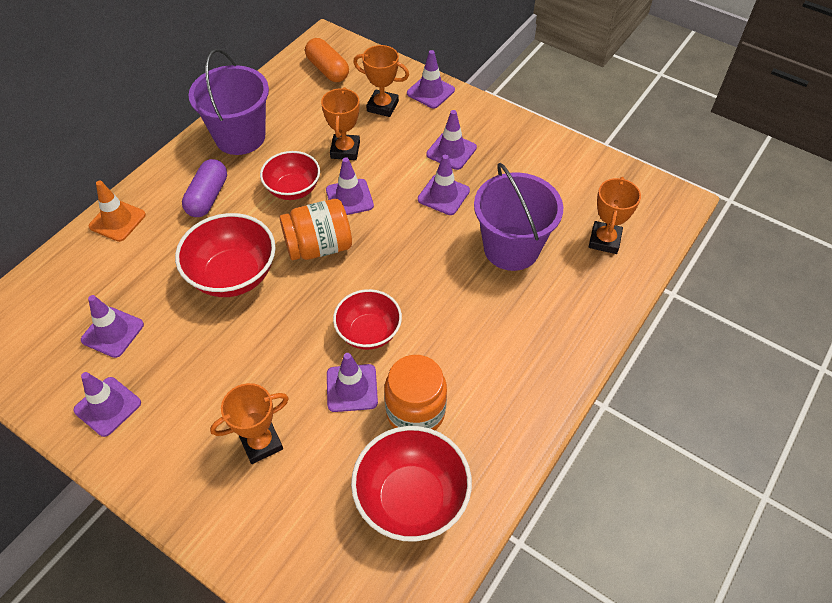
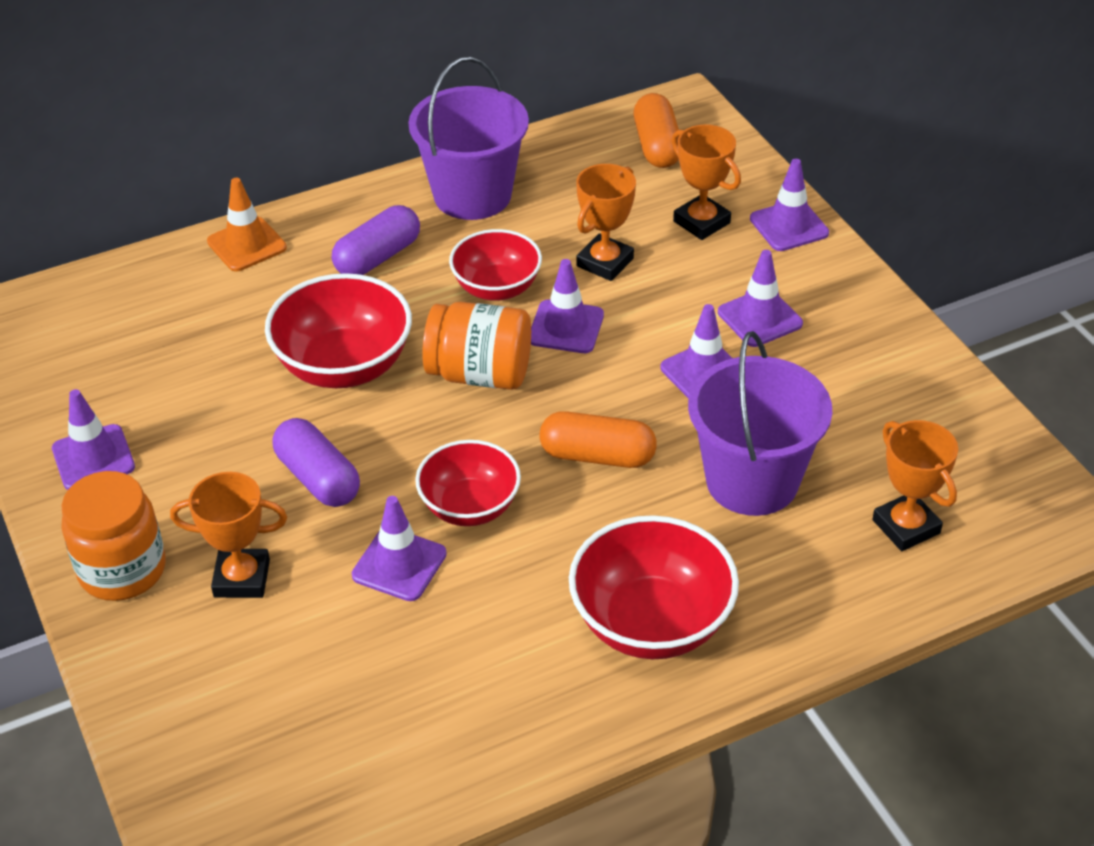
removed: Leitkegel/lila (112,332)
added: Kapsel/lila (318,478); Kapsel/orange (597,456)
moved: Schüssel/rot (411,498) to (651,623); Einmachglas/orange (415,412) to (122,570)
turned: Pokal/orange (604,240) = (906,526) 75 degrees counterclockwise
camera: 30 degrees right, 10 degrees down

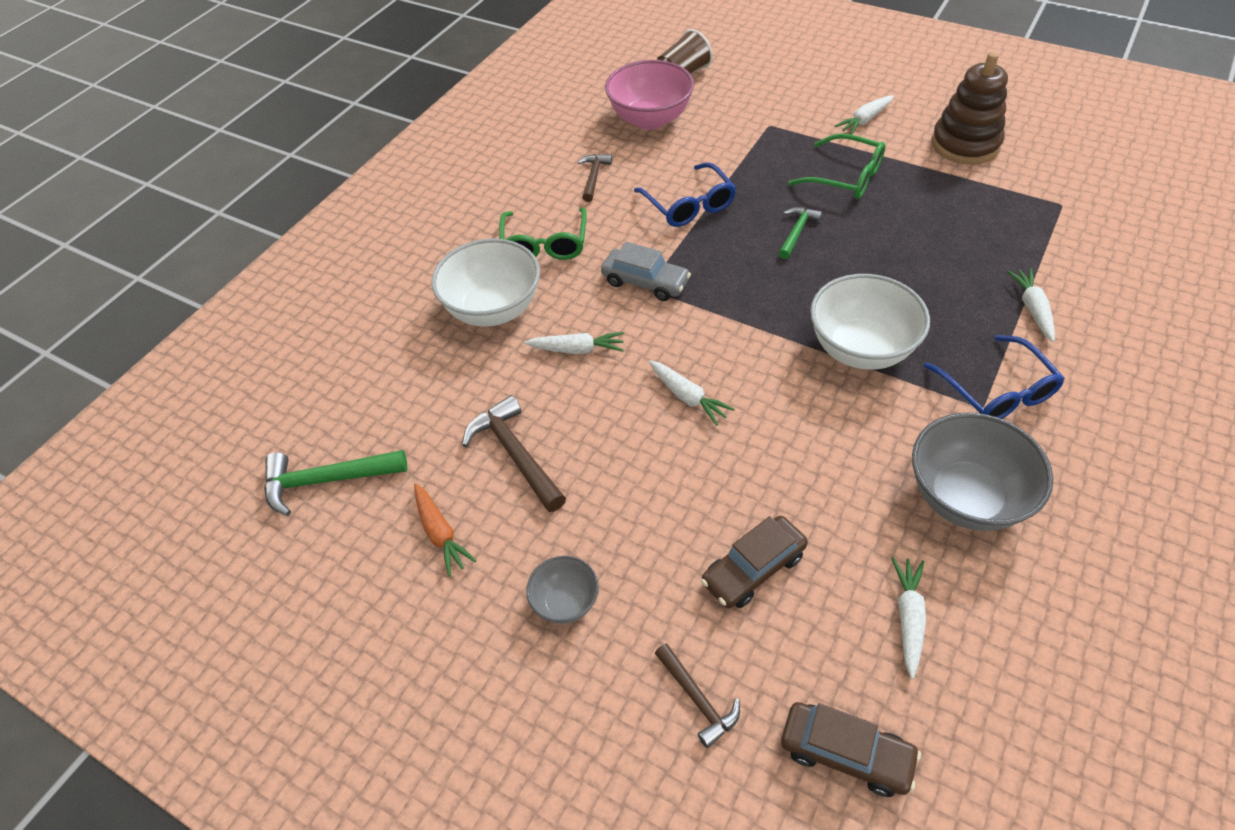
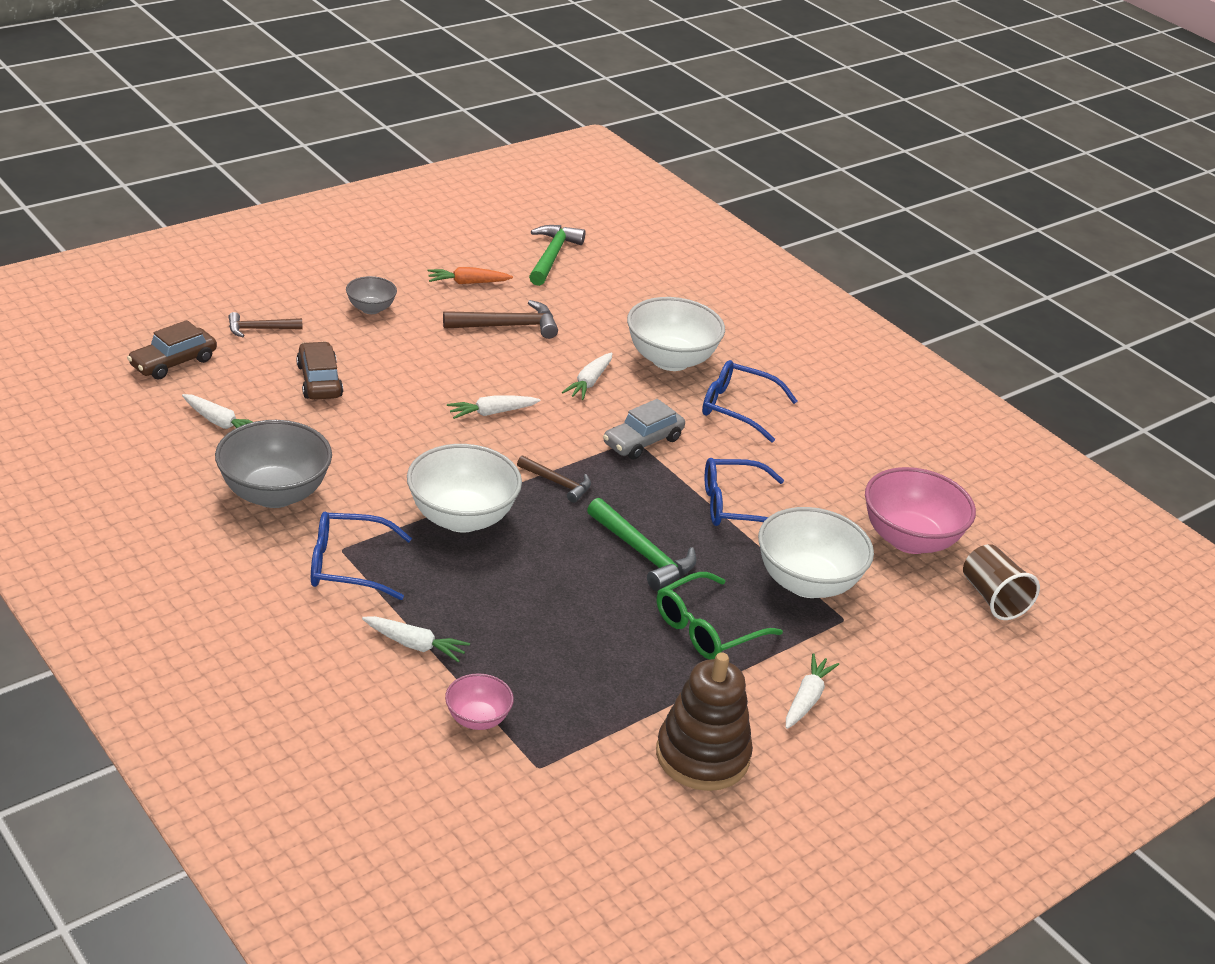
added: Schüssel/rosa (477,719); Schüssel/weiß (806,582)
moved: Hammer/braun (594,177) to (557,483)
recoloured: Brille/grün (544,244) to Brille/blau (737,408)
turned: Karotte/weiß (864,120) = (807,699) 45 degrees clockwise
resized: Hammer/grün (796,232) = (643,553) x1.59
camera: 105 degrees right, 15 degrees down

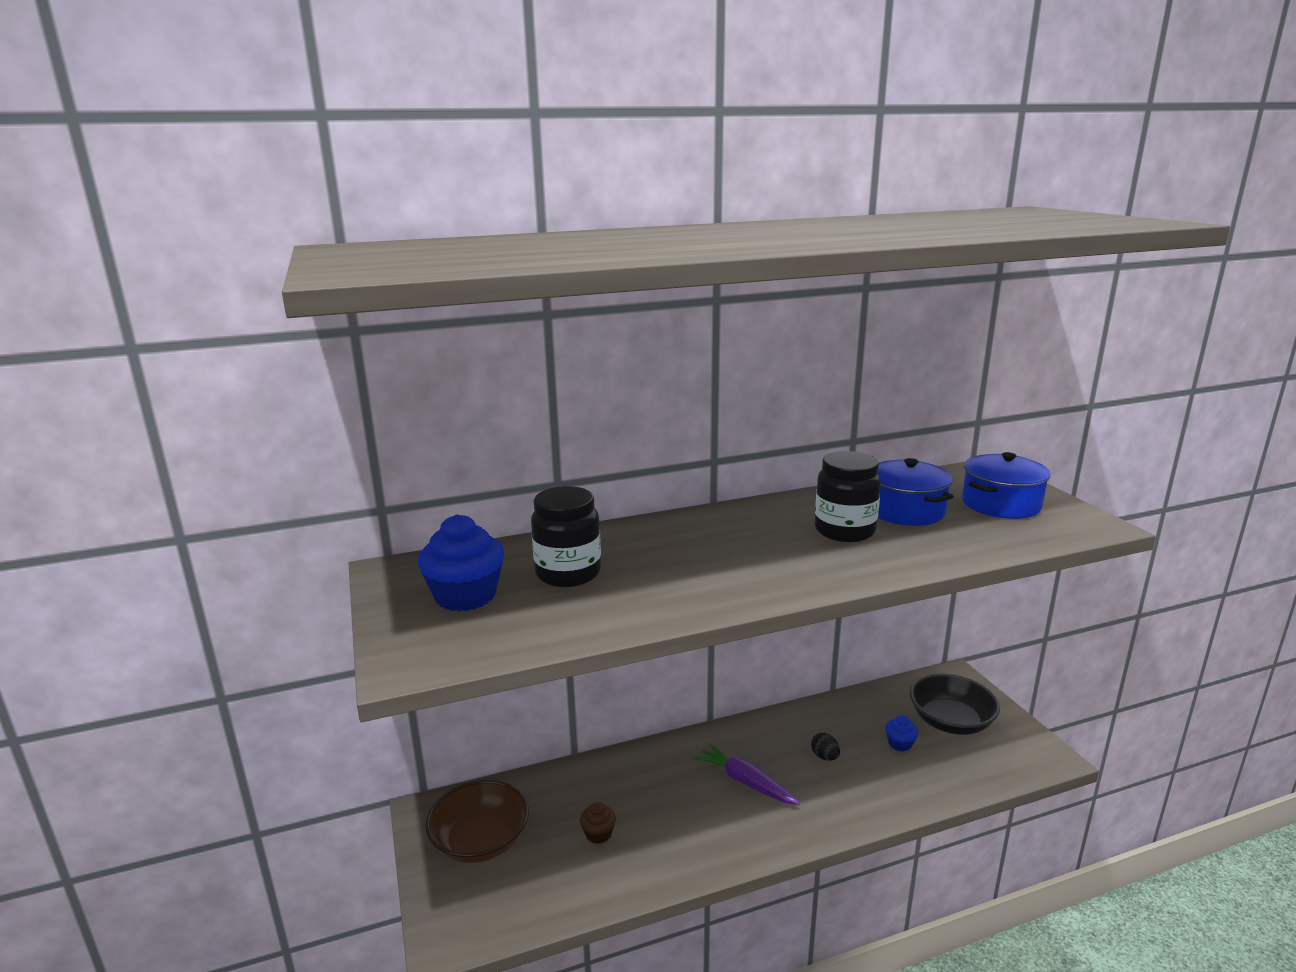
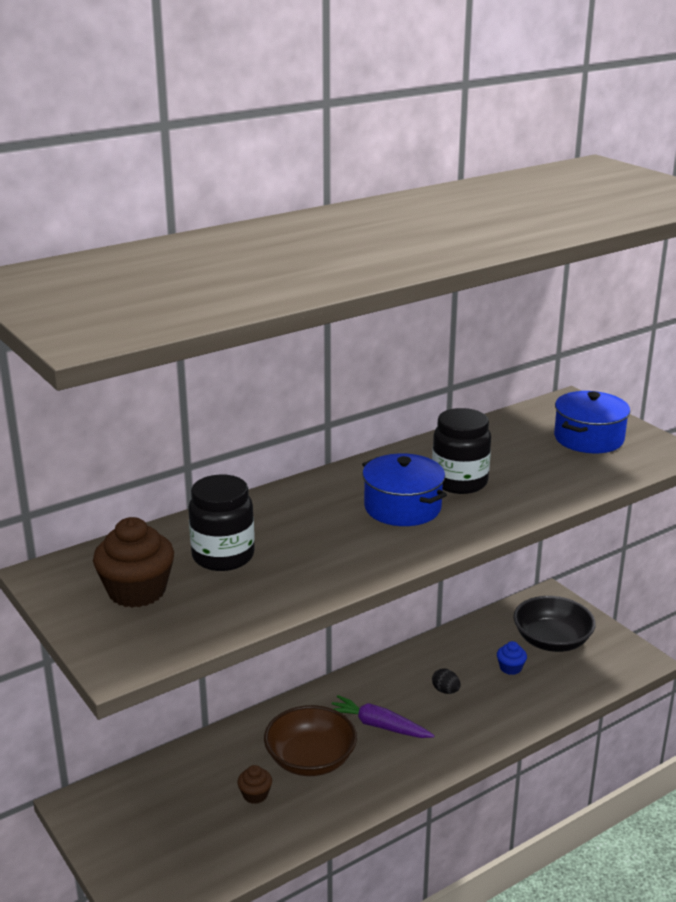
moved: Schüssel/braun (480,841) to (310,759); Kochtopf/blau (905,511) to (402,507)
recoloured: Muffin/blau (465,596) to Muffin/braun (137,591)
camera: 15 degrees left, 5 degrees up

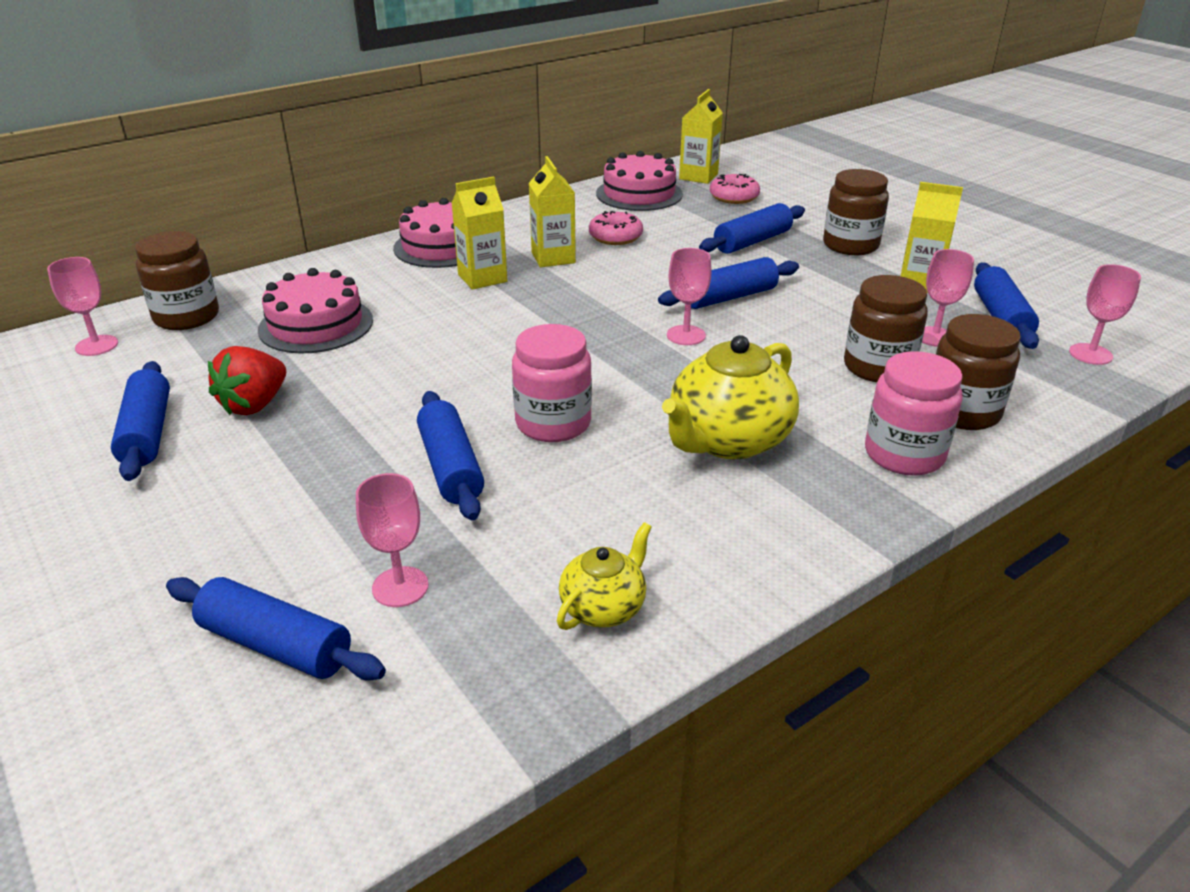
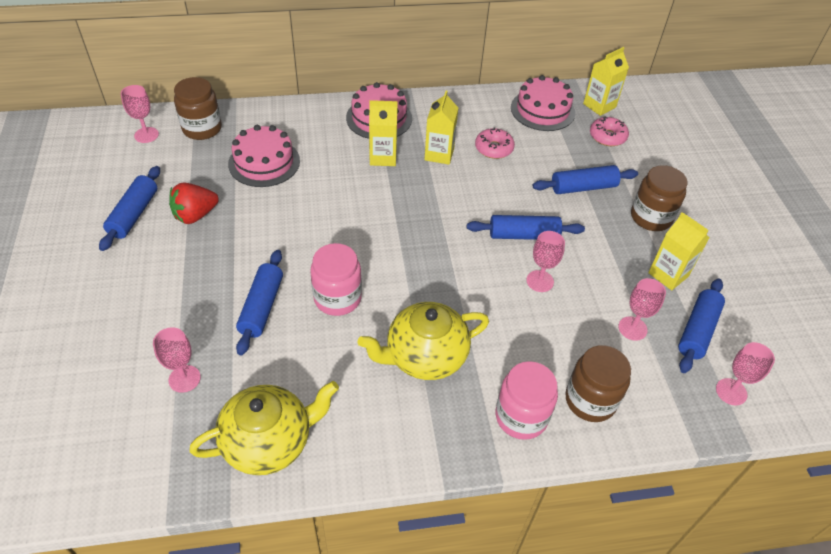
removed: Nudelholz/blau (276,645); Einmachglas/braun (878,367)
moved: Kelch/rosa (686,335) to (540,281)
resized: Teekanne/gelb (604,607) = (269,442) x1.81
camera: 25 degrees right, 15 degrees up

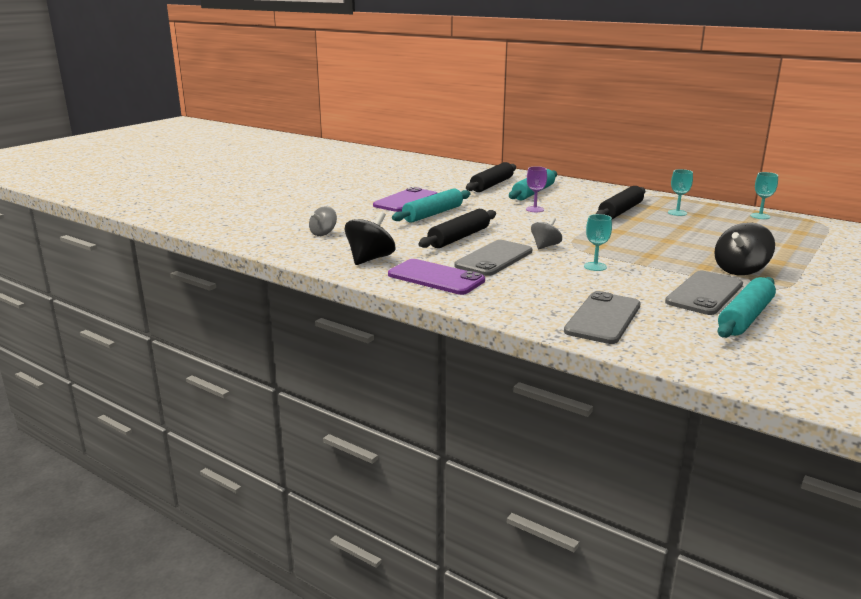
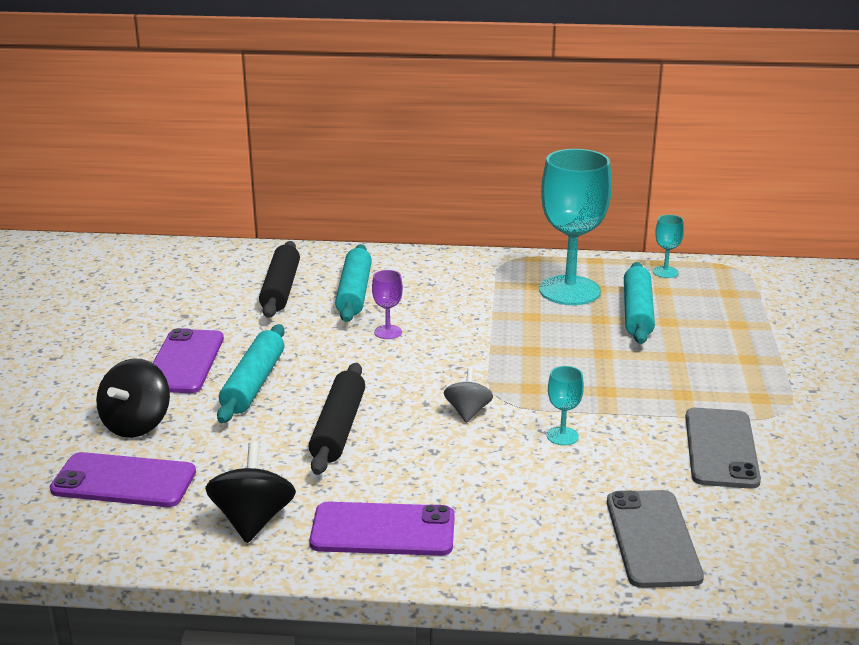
removed: Handy/grau (494,258); Nudelholz/schwarz (620,211)
moved: Kreisel/schwarz (740,270) to (137,424); Nudelholz/türkis (745,317) to (637,312)
replaced: Kreisel/grau (323,233) to Handy/lila (124,481)
resized: Kelch/türkis (677,213) = (569,291) x2.35
camera: 30 degrees left, 5 degrees up

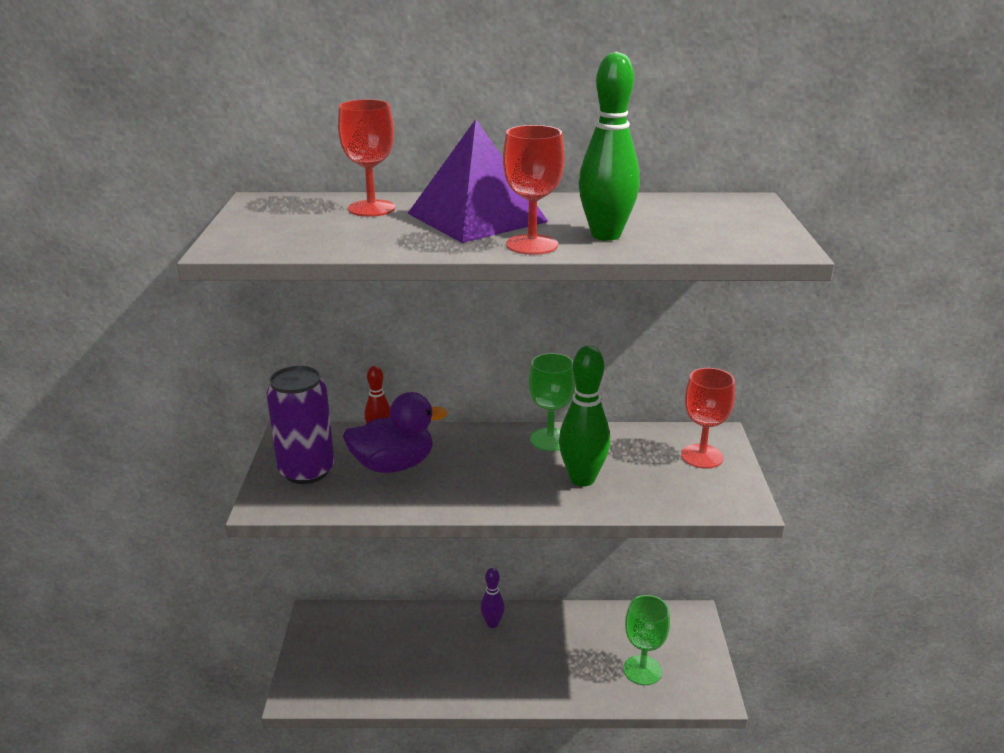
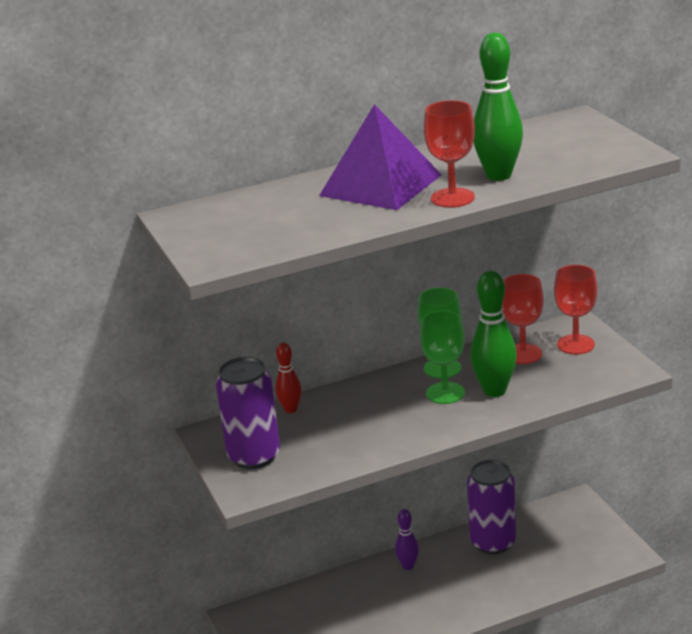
removed: Ente/lila (393,465)
added: Dose/lila (493,542)
moved: Kelch/rot (371,208) to (523,354); Kelch/grün (642,670) to (445,393)
camera: 20 degrees left, 0 degrees up

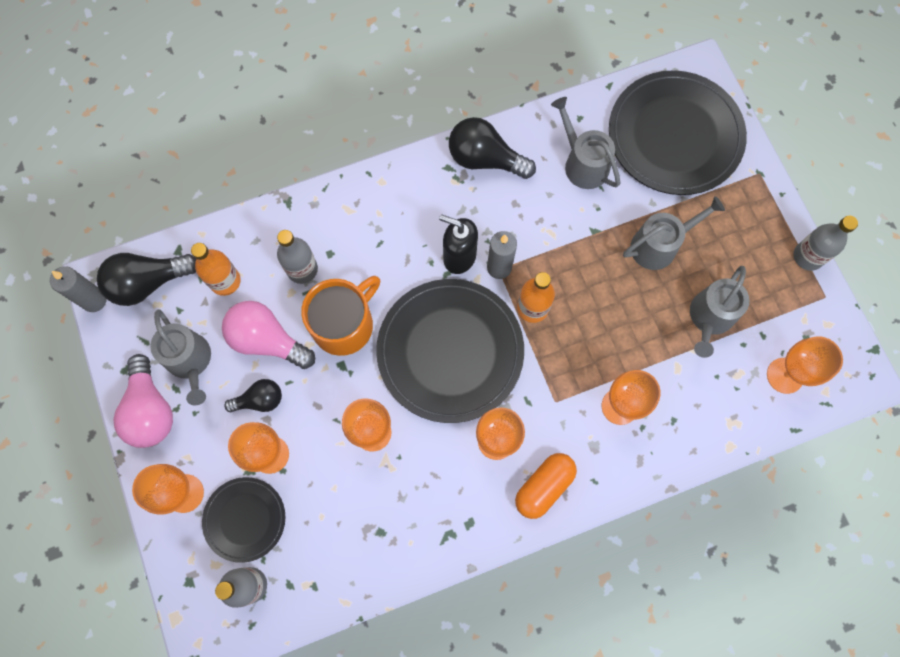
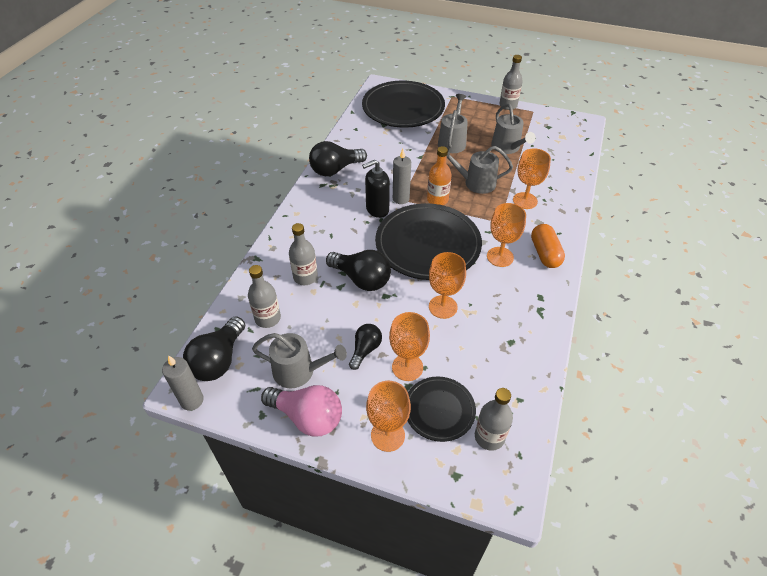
removed: Glühbirne/rosa (267,340); Kelch/orange (785,375)
moved: Gießkanne/grau (583,163) to (476,183)
replaced: Tasse/orange (344,324) to Glühbirne/schwarz (361,279)
recoloured: Flasche/orange (225,281) to Flasche/grau (268,318)
camera: 50 degrees left, 25 degrees down

